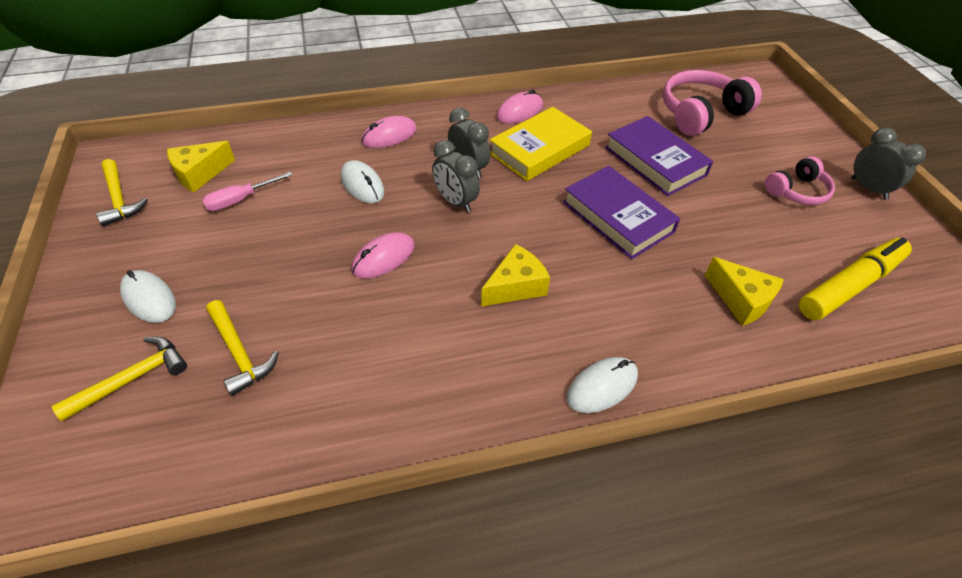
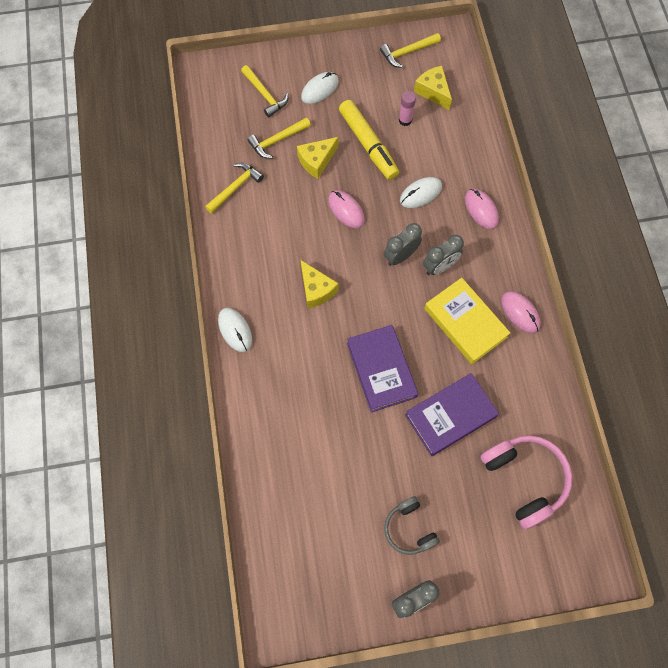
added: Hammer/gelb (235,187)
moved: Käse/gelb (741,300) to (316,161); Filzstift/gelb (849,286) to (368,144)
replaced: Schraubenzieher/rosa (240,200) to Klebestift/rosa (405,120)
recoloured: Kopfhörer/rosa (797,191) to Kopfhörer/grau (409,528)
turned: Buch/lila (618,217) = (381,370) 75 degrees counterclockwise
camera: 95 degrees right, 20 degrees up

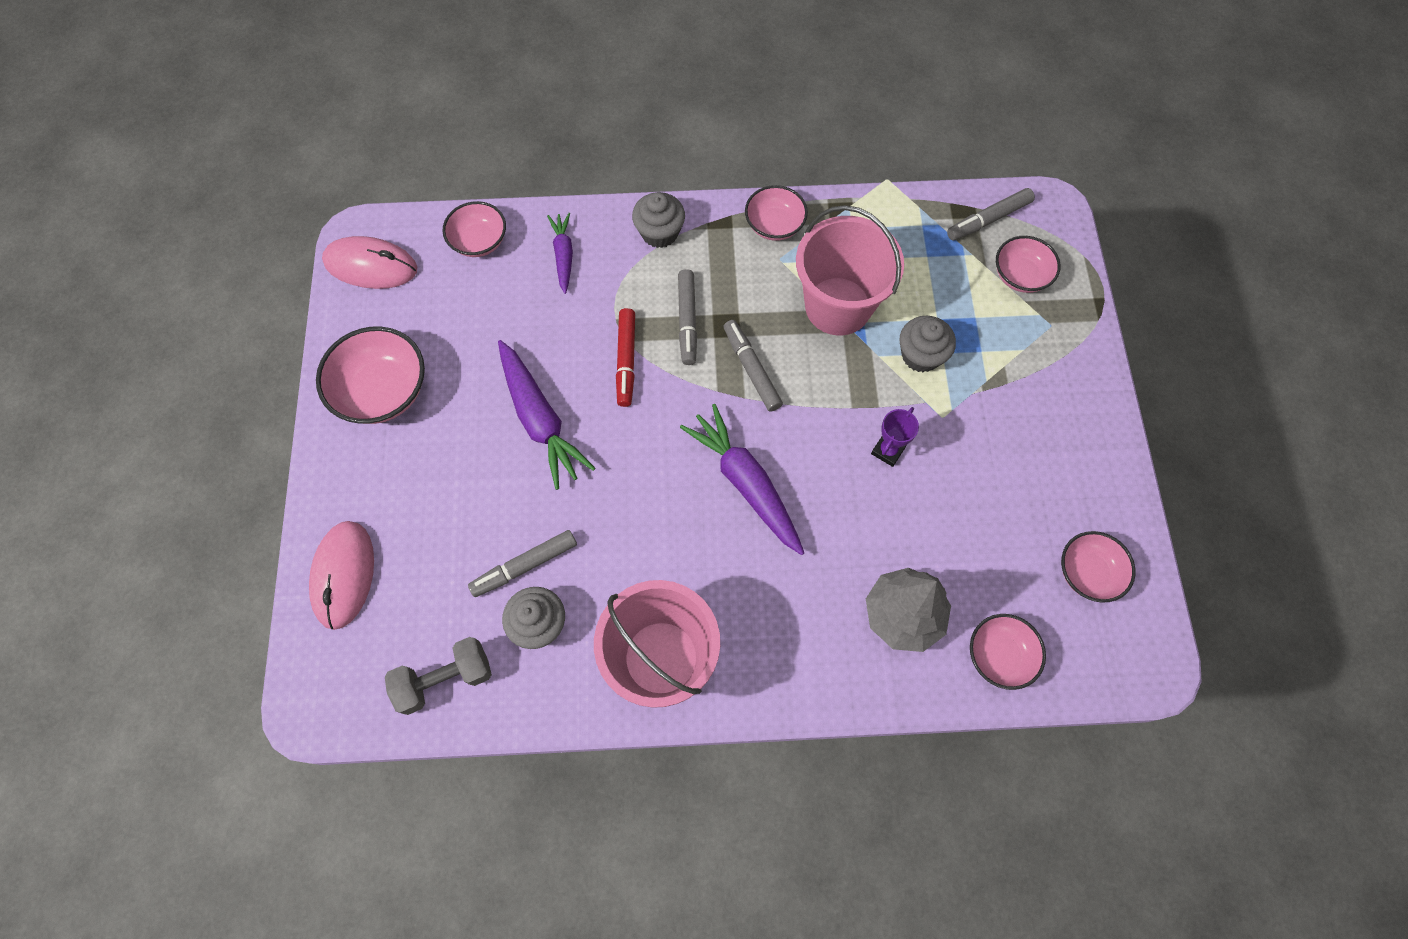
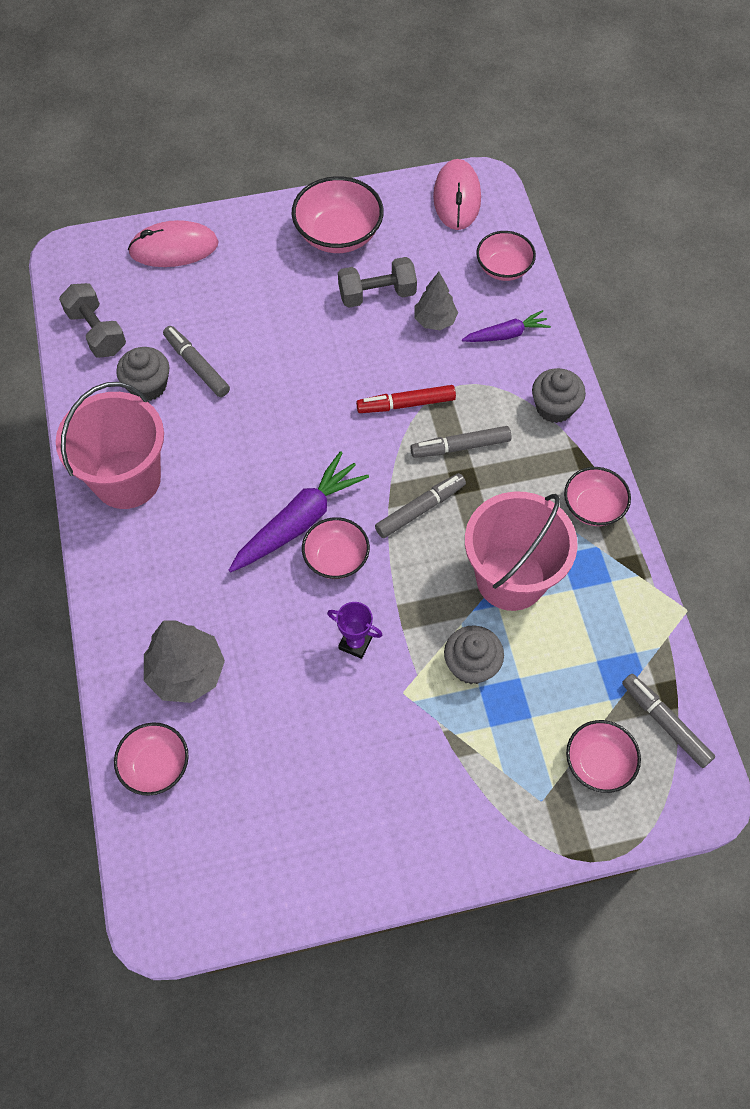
removed: Karotte/lila (540,419)
added: Hantel/grau (377,294); Baum/grau (434,320)
moved: Schüssel/rosa (1087,573) to (336,558)
camera: 80 degrees right, 5 degrees down

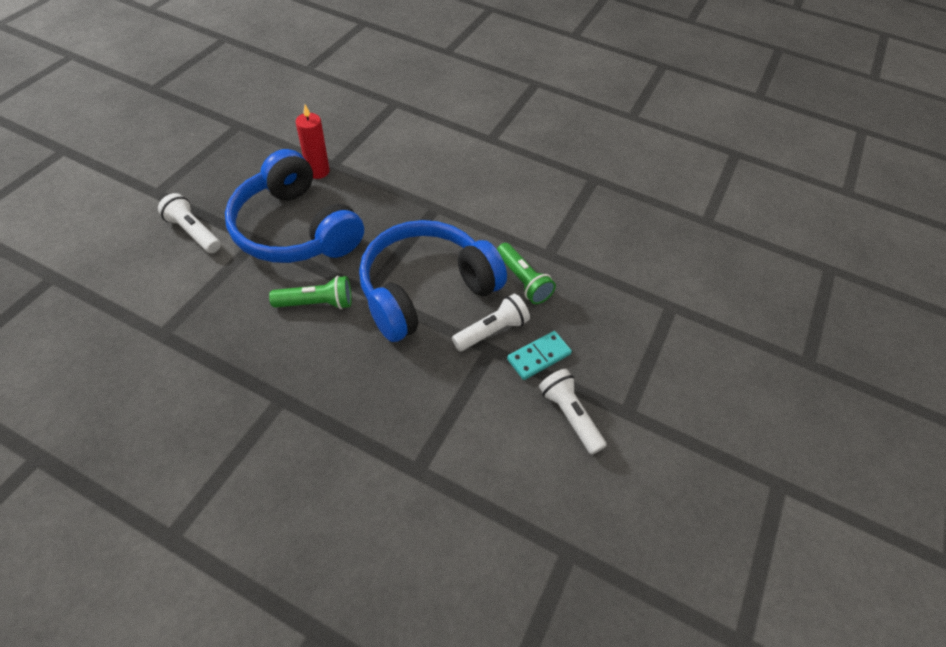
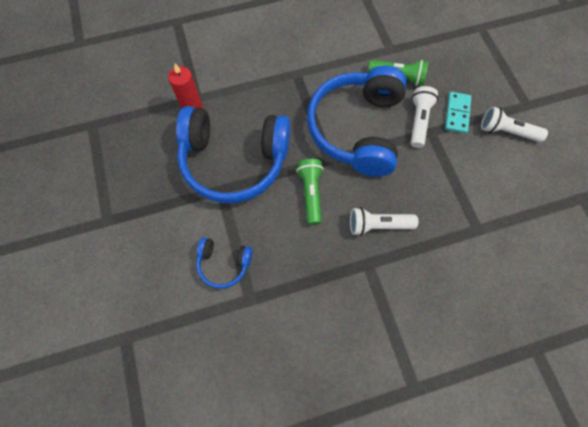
added: Kopfhörer/blau (224,264)
moved: Taschenlampe/weiß (193,232) to (378,225)
turned: Taschenlampe/grün (317,303) = (311,193) 45 degrees counterclockwise
camera: 40 degrees left, 15 degrees up

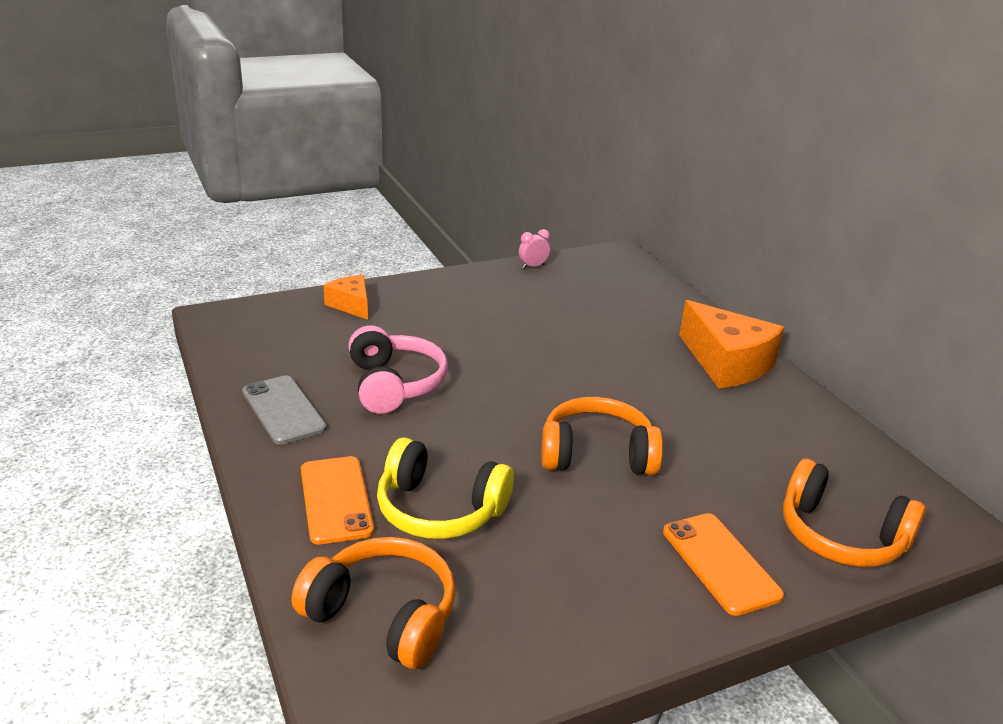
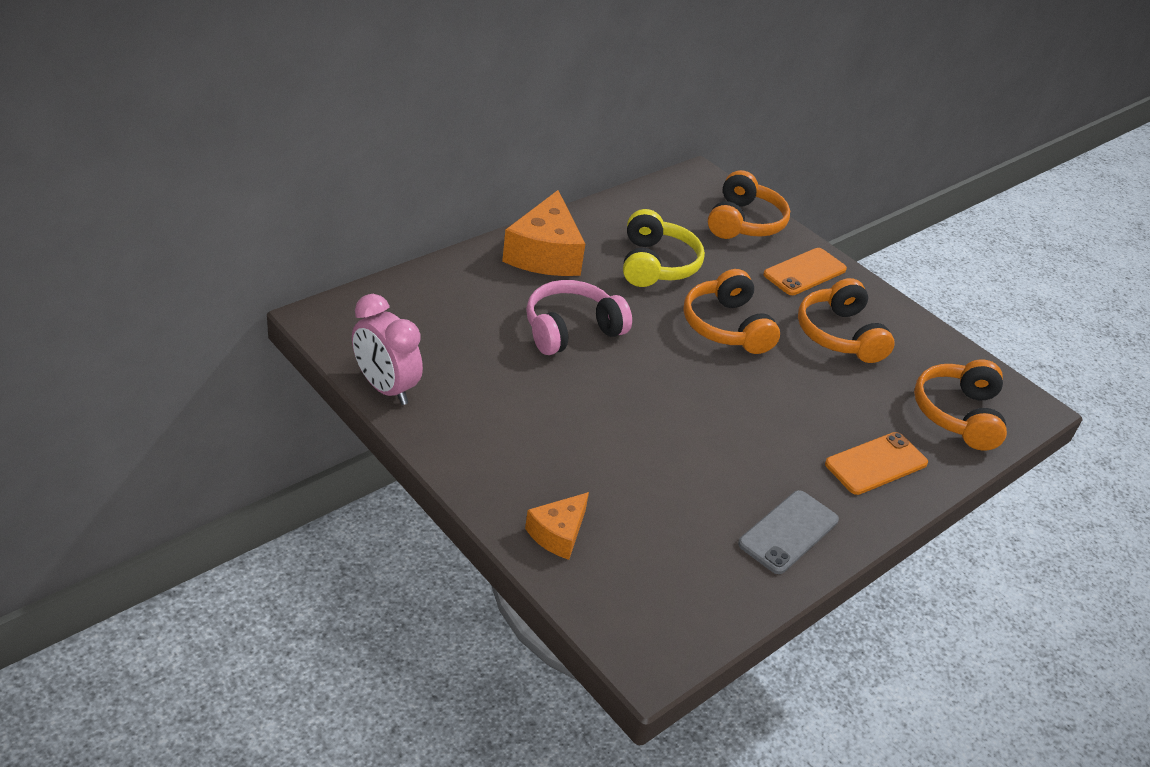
added: Kopfhörer/orange (839,335)
moved: Kopfhörer/rosa (394,384) to (571,330); Kopfhörer/gelb (439,509) to (656,264)
turned: Käse/orange (727,363) = (545,254) 150 degrees clockwise
resized: Wecker/rosa (533,266) = (386,388) x2.04
camera: 110 degrees left, 10 degrees up

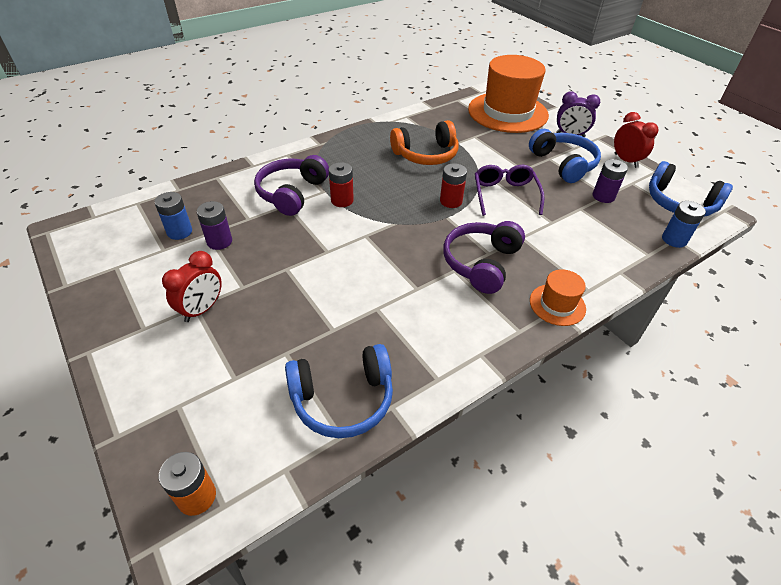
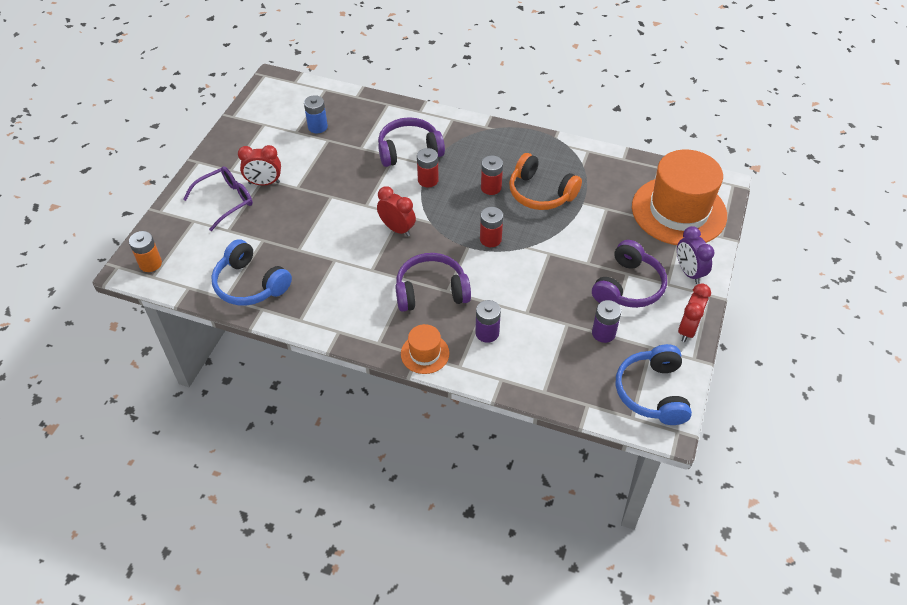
removed: Batterie/blau (674,239)
added: Wecker/rot (397,229); Batterie/rot (491,187)
moved: Batterie/lila (219,241) to (487,333); Brille/lila (505,194) to (226,201)
recoloured: Kopfhörer/blau (563,164) to Kopfhörer/lila (628,286)
camera: 55 degrees right, 5 degrees up

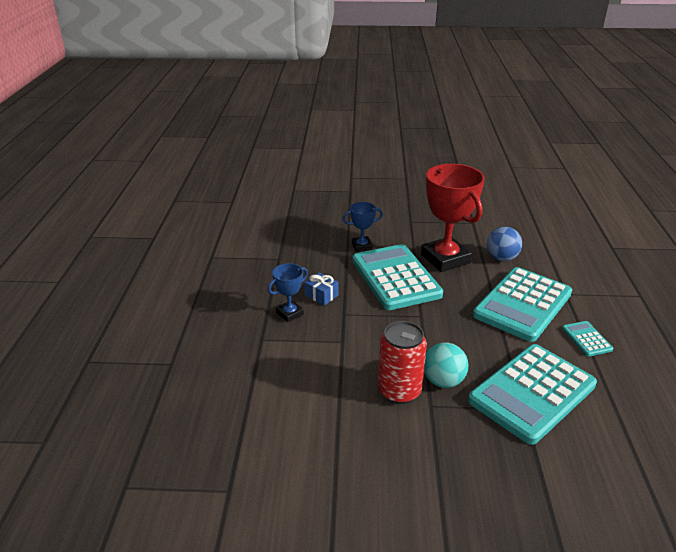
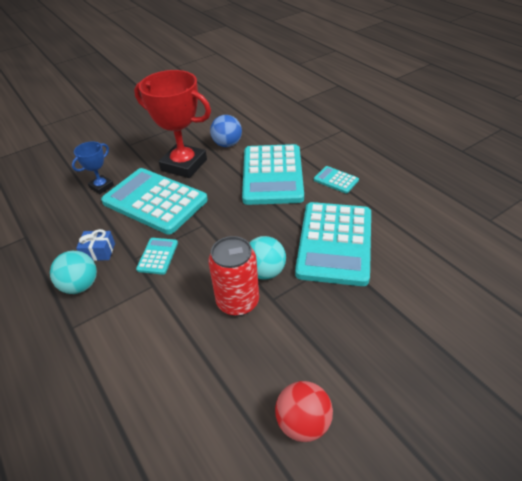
added: Taschenrechner/türkis (157,256); Ball/rot (303,423)
replaced: Pokal/blau (290,313) to Ball/türkis (80,286)
camera: 35 degrees left, 10 degrees up

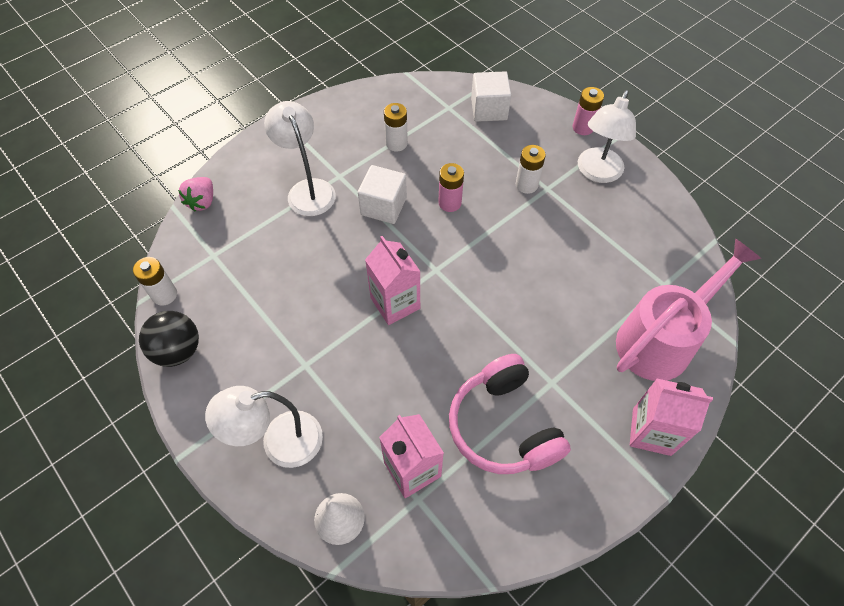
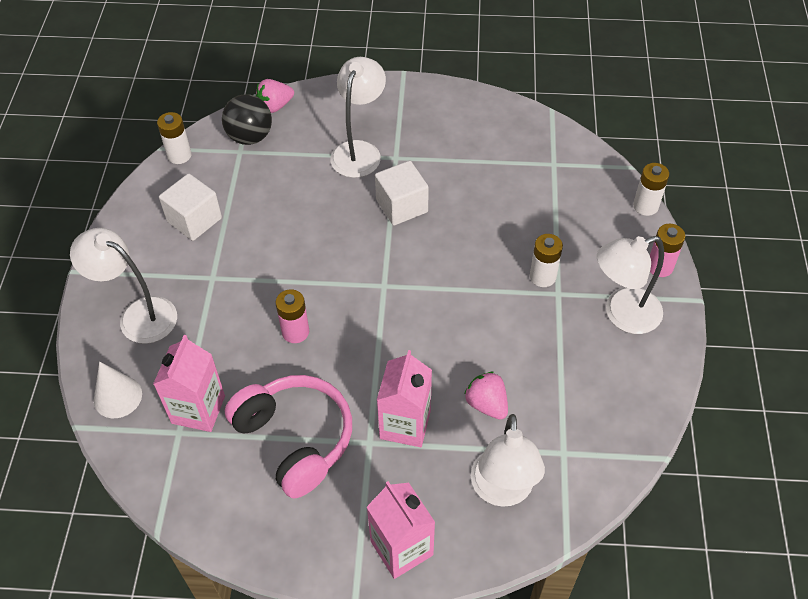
added: Erdbeere/rosa (486,404)
moved: Ball/schwarz (178,350) to (250,137); Getränkekarton/rosa (395,303) to (405,424); Batterie/weiß (396,143) to (645,206); Batterie/rosa (450,203) to (295,332); Kubus/weiß (489,109) to (194,220)
replaced: Gießkanne/rosa (661,339) to Lampe/weiß (502,491)
turned: Kopfhörer/rosa (503,426) = (295,439) 120 degrees clockwise
camera: 45 degrees right, 5 degrees down

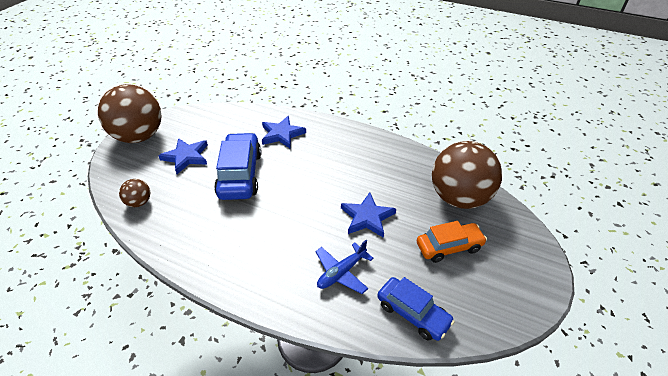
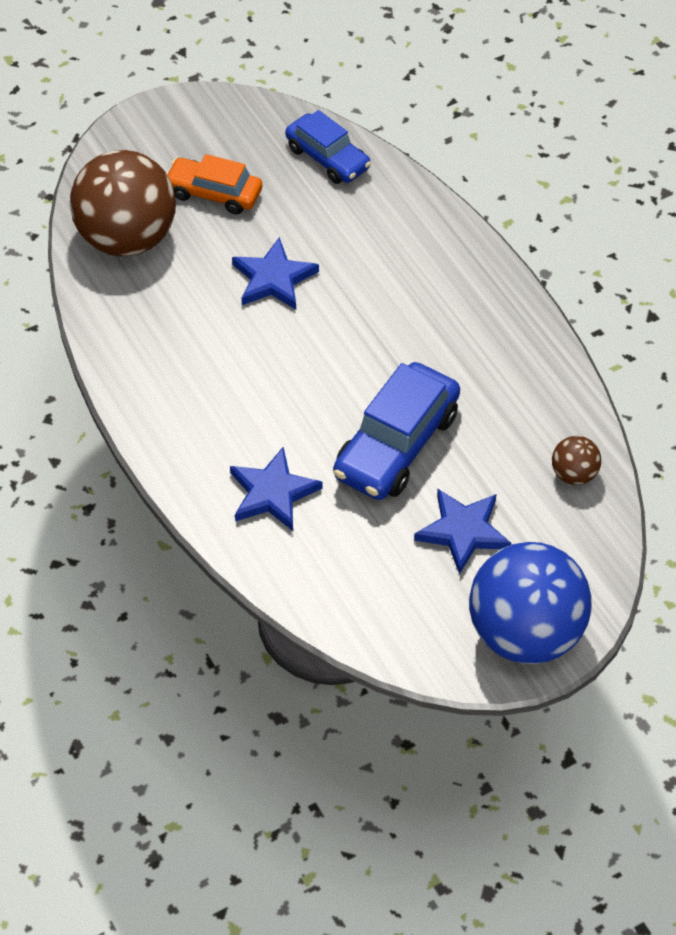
removed: Flugzeug/blau (341,272)
recoloured: Ball/braun (139,136) to Ball/blau (525,633)
turned: Auto/blau (413,313) = (327,158) 150 degrees clockwise
camera: 145 degrees left, 10 degrees up

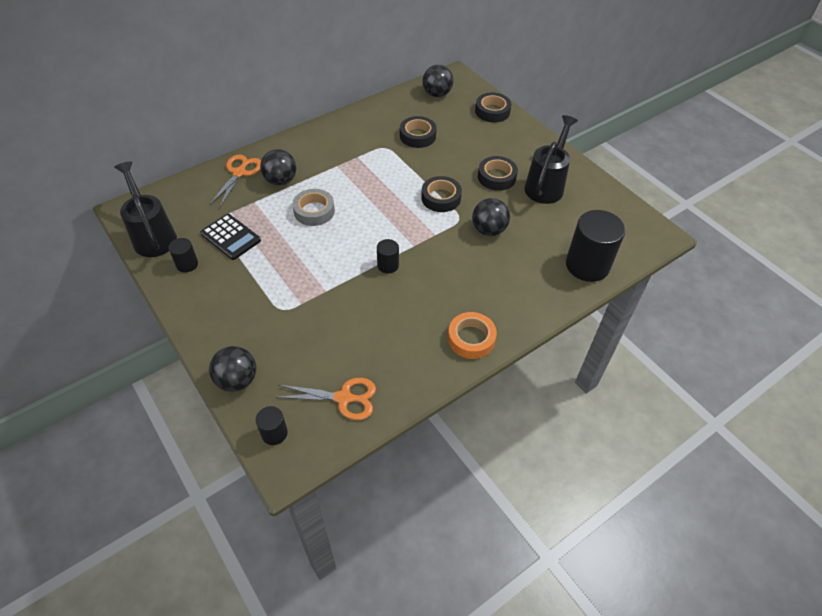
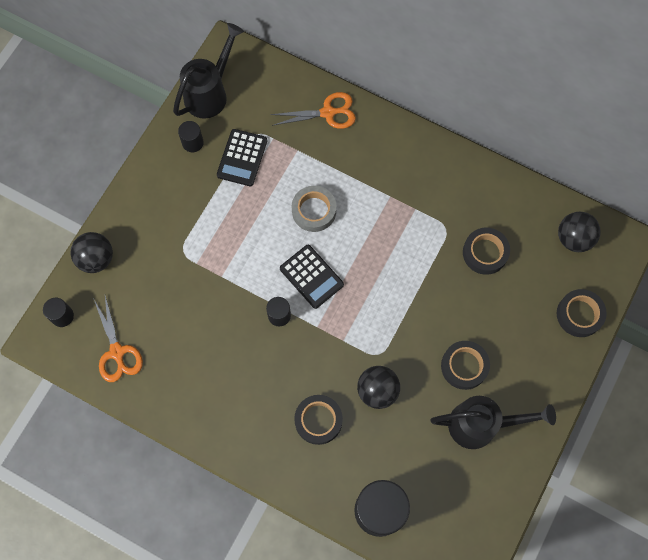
removed: Ball/schwarz (281,180); Klebeband/orange (471,339)
added: Taschenrechner/schwarz (311,276)
moved: Klebeband/schwarz (441,198) to (318,420)
camera: 65 degrees right, 20 degrees up

